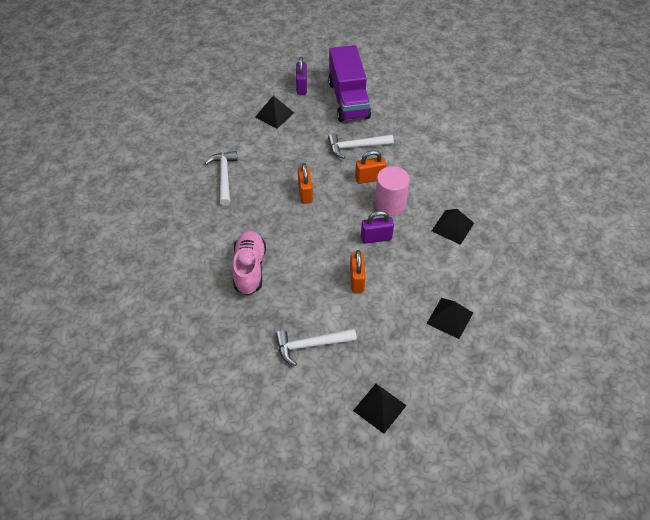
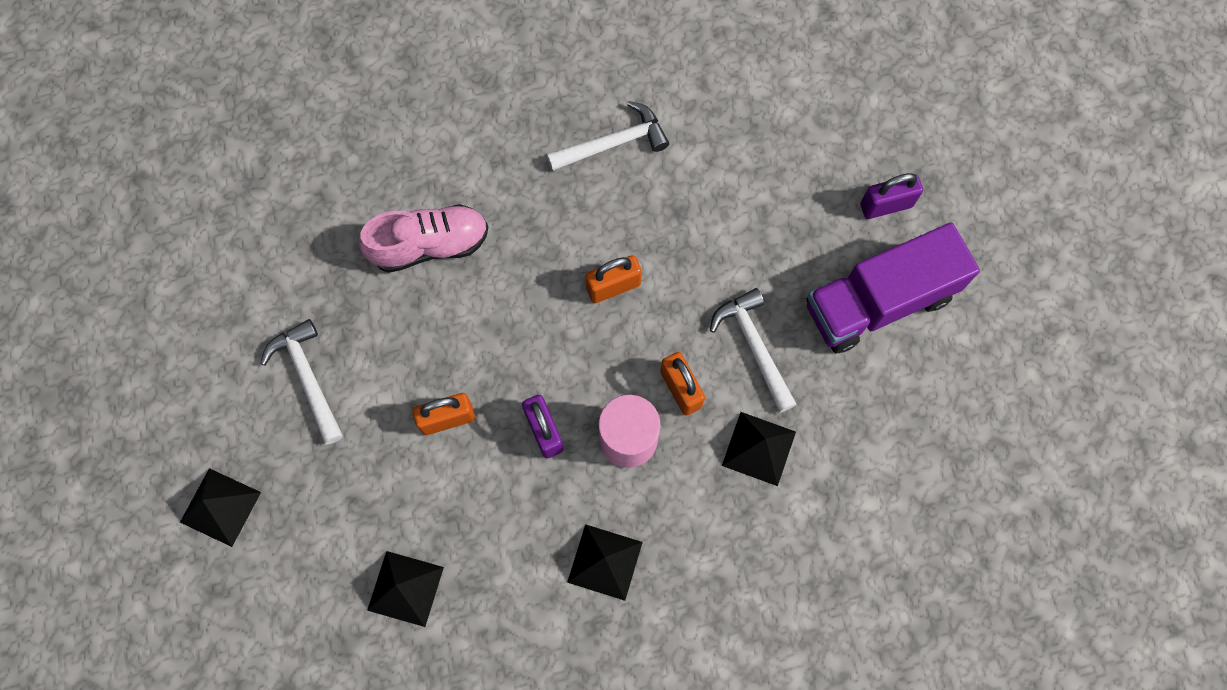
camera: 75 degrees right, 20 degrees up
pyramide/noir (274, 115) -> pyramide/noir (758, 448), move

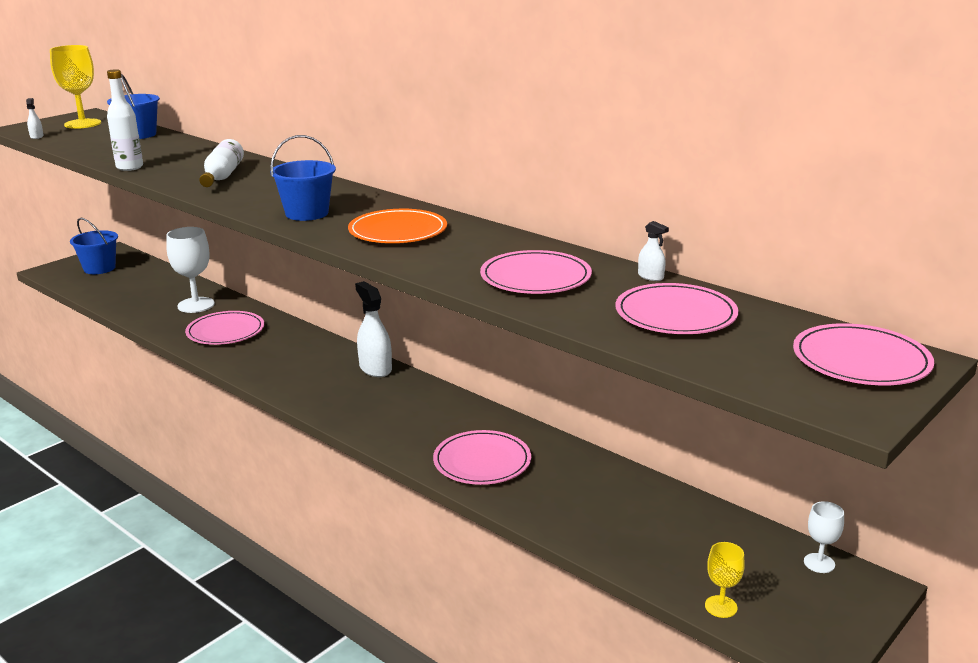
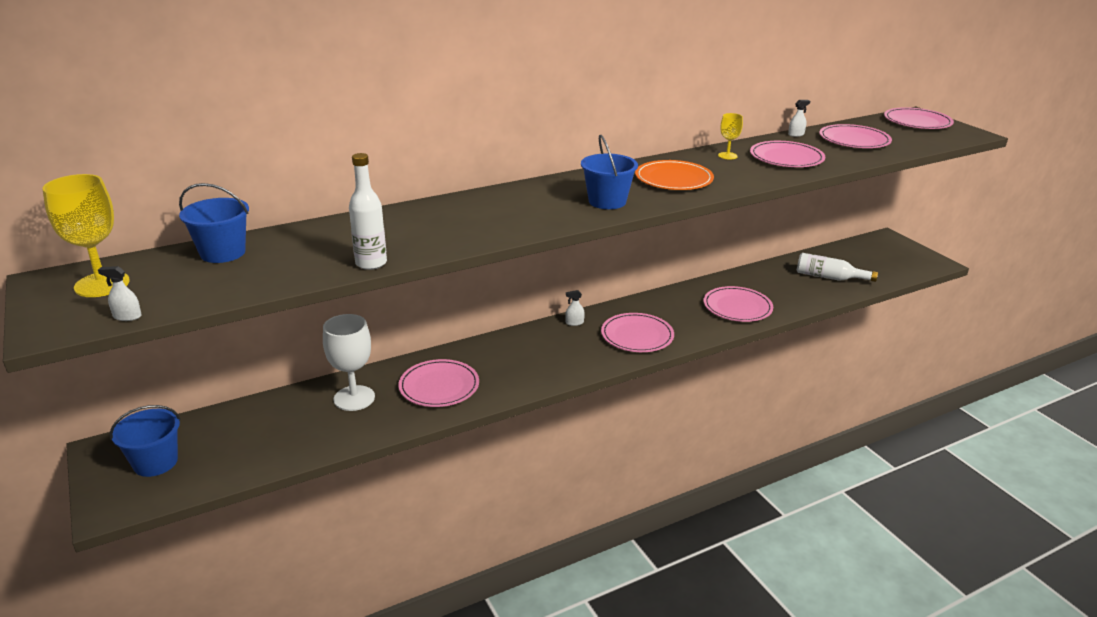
camera: 70 degrees left, 5 degrees up
bouteille/blanc (222, 176) -> bouteille/blanc (829, 277), move
vaporisateur/blanc (375, 368) -> vaporisateur/blanc (574, 323), x0.48
verre à pied/blanc (819, 563) -> none
verre à pied/jaune (721, 606) -> verre à pied/jaune (727, 156), move
none -> assiette/rose (637, 335)

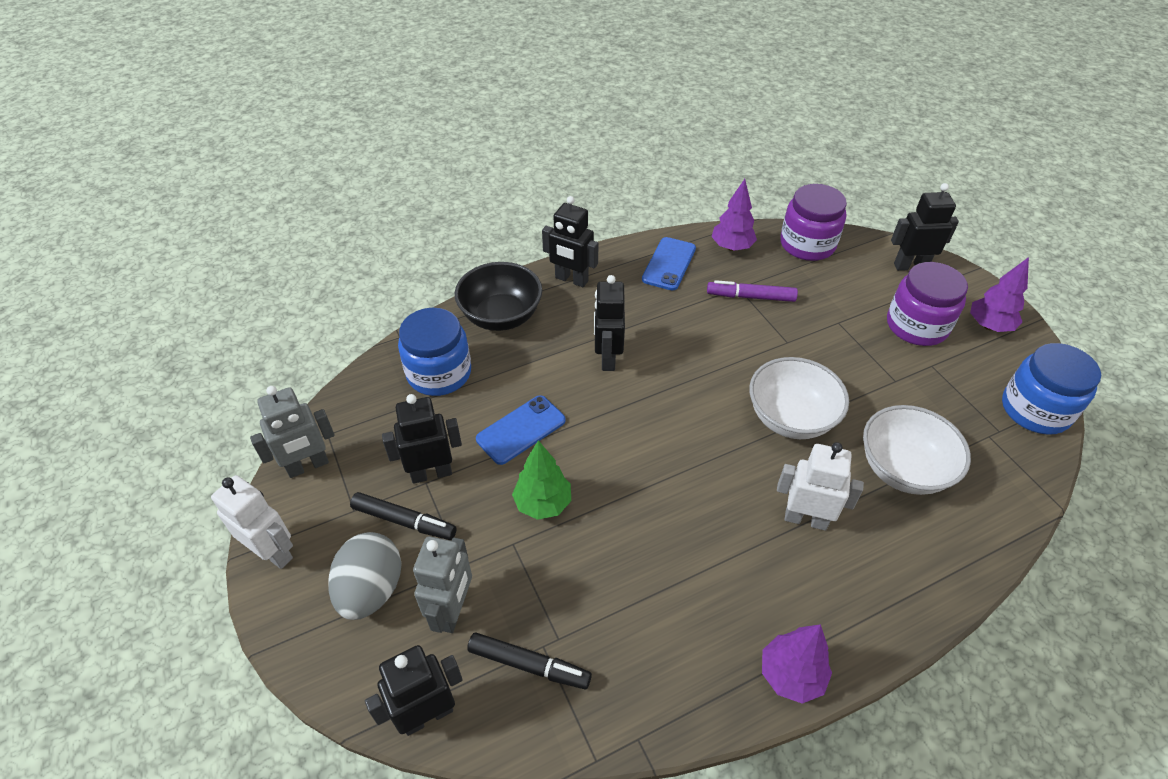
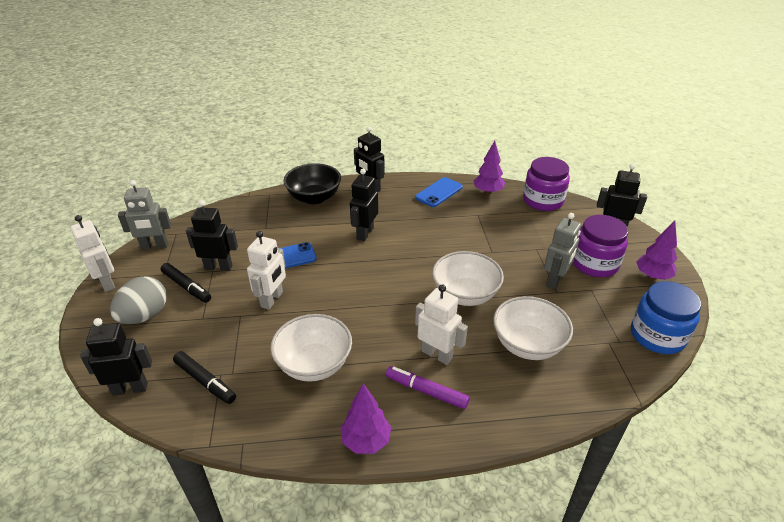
camera: 20 degrees right, 10 degrees down
feutre/violet (750, 297) -> feutre/violet (426, 391), move
bocal/bleu (439, 373) -> none
arbre/vert (543, 503) -> robot/blanc (272, 299)
robot/gris (453, 611) -> robot/gris (555, 280), move
none -> bol/blanc (314, 364)

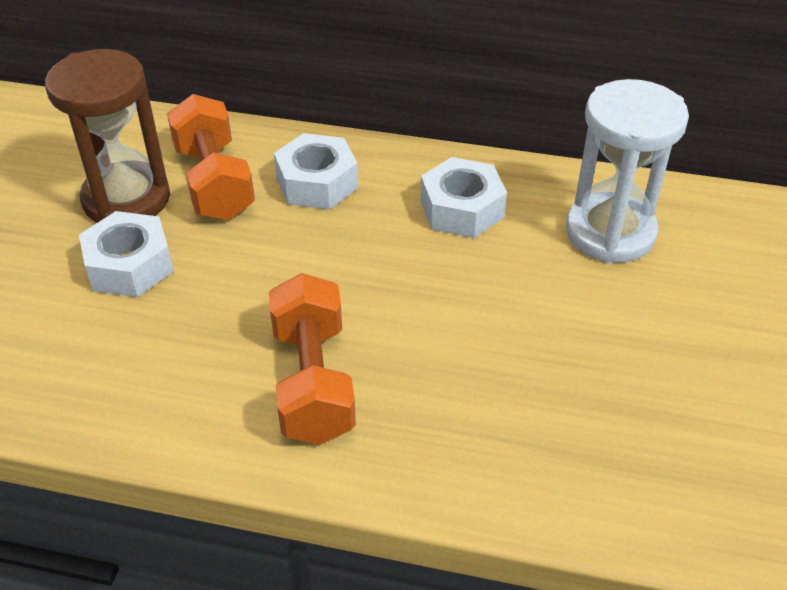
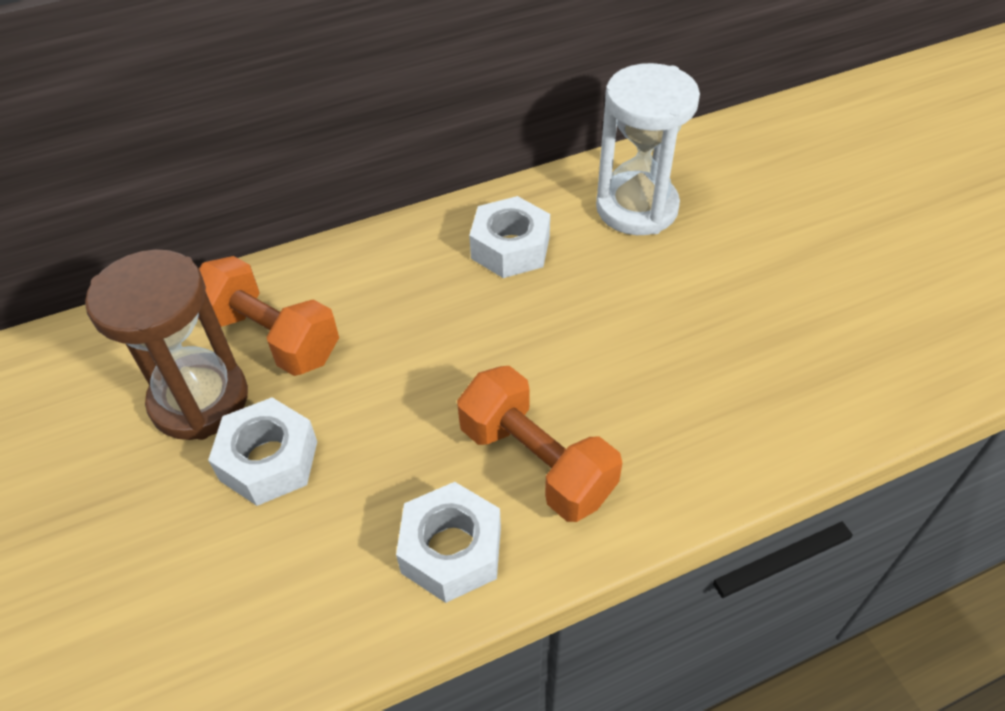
camera: 35 degrees left, 5 degrees up
écrou/blanc (317, 183) -> écrou/blanc (451, 550), move

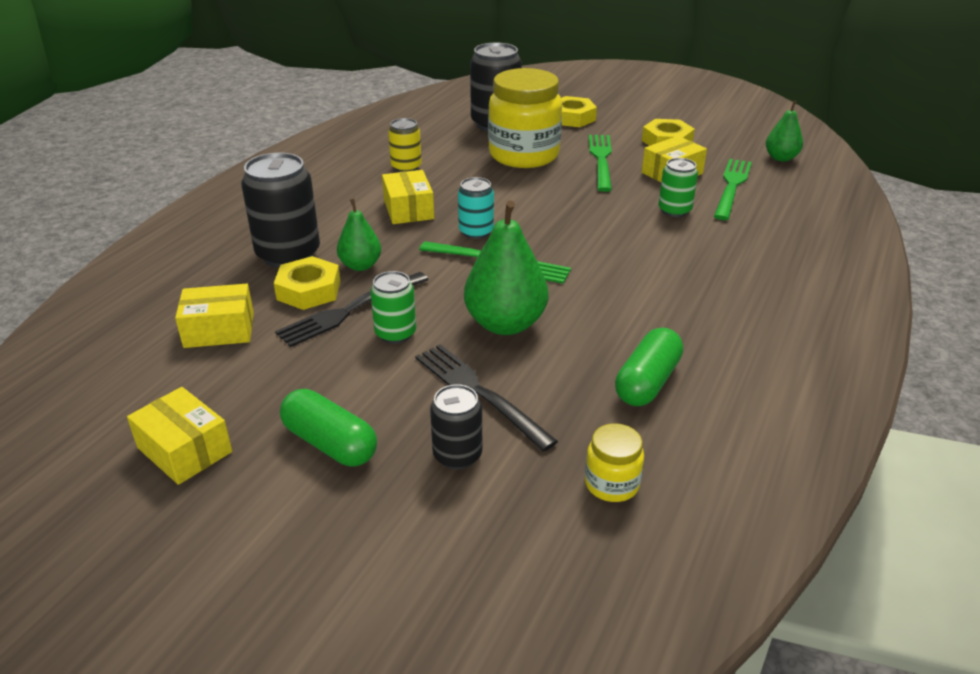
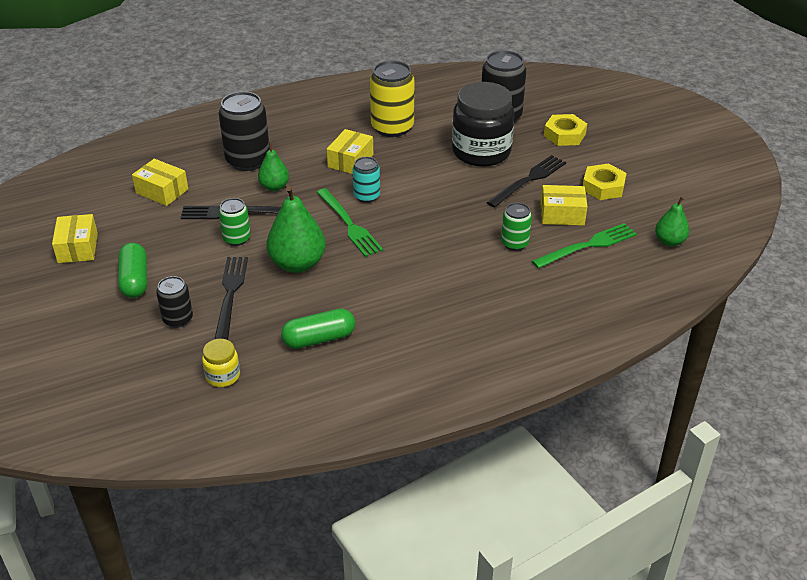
camera: 40 degrees right, 5 degrees up
bocal/jaune (524, 155) -> bocal/noir (481, 152)
canette/jaune (406, 167) -> canette/jaune (392, 127), x1.77
fourchette/vert (601, 160) -> fourchette/noir (529, 180)
écrou/jaune (309, 290) -> none

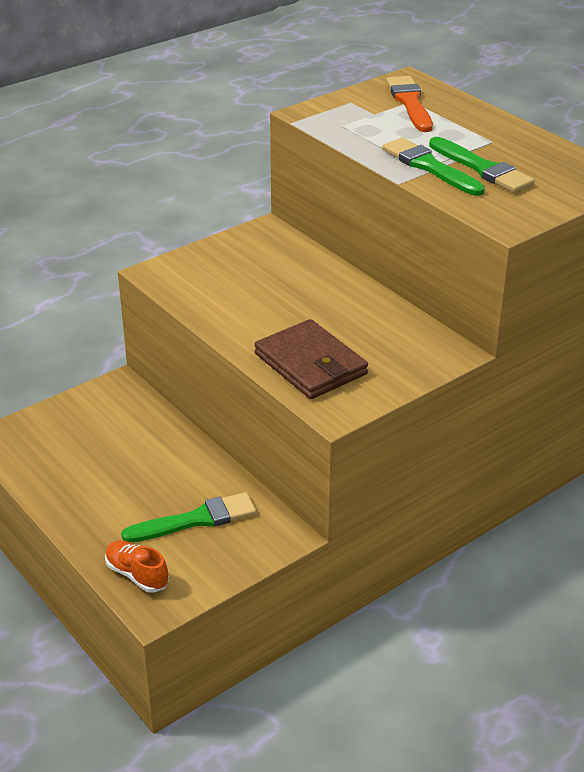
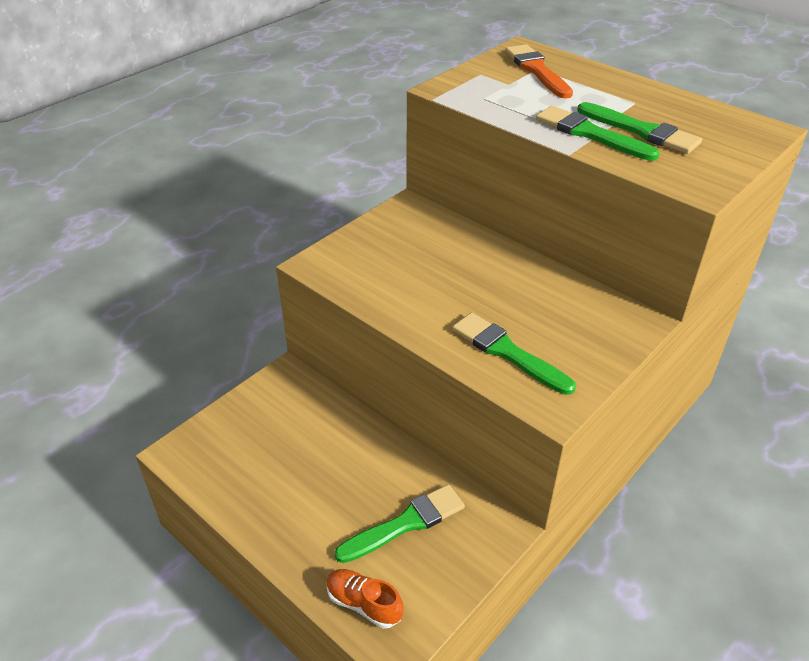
camera: 10 degrees left, 5 degrees up
portefeuille/marron (310, 364) -> pinceau/vert (507, 352)

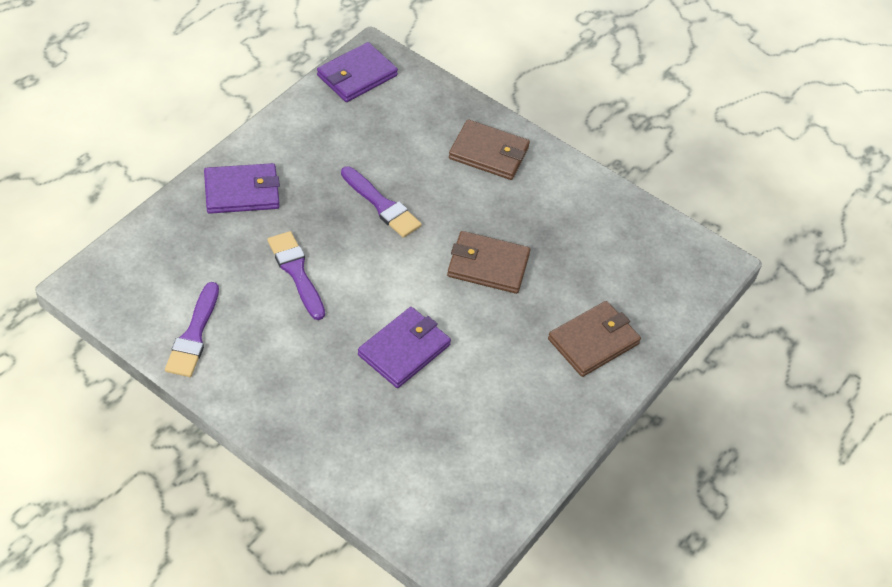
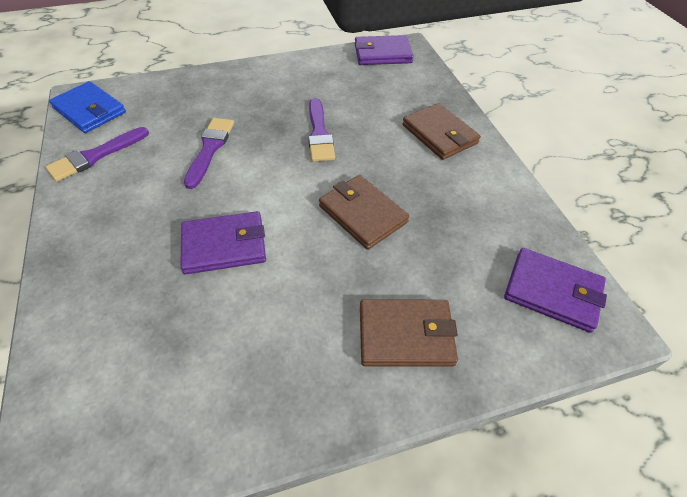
camera: 40 degrees right, 0 degrees up
portefeuille/violet (242, 192) -> portefeuille/violet (552, 291), move
none -> portefeuille/bleu (89, 110)

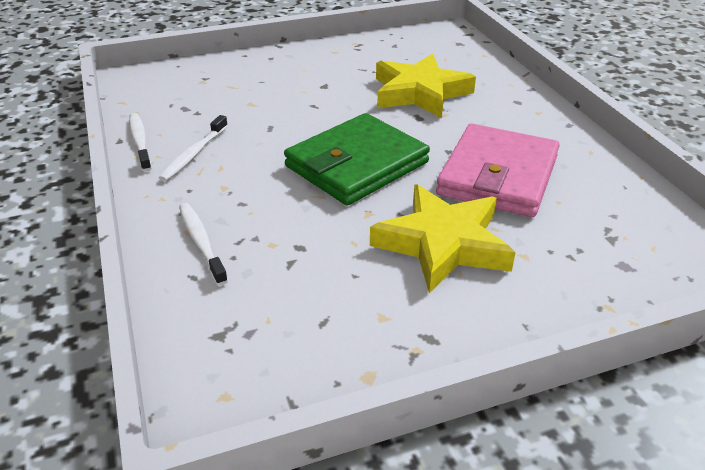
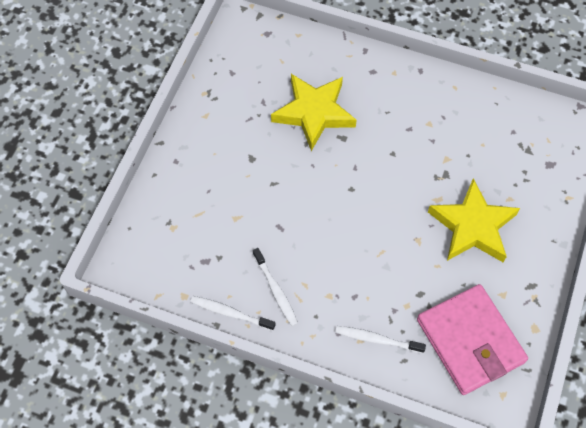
camera: 50 degrees left, 25 degrees up
portefeuille/vert (356, 164) -> none
portefeuille/rose (497, 176) -> portefeuille/rose (470, 341), move

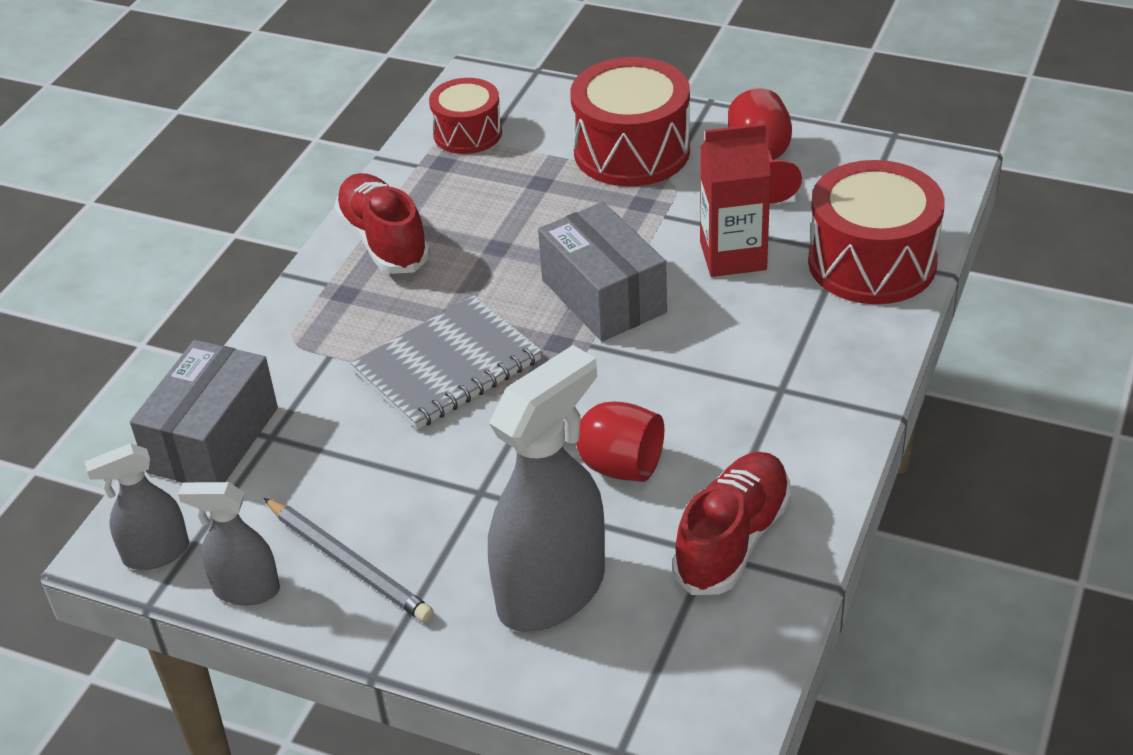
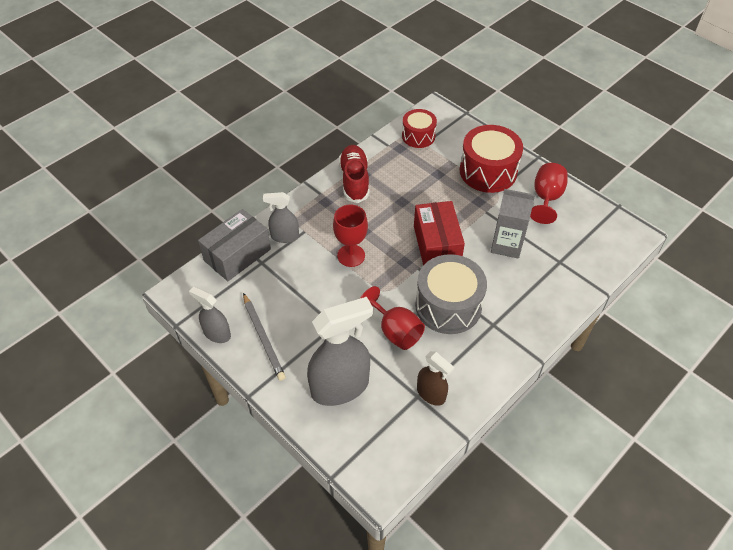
camera: 20 degrees right, 10 degrees up
brique de lait/rouge (733, 256) -> brique de lait/gris (506, 245)
tambour/rouge (872, 262) -> none
boîte/gris (603, 296) -> boîte/rouge (437, 245)
carnet/gris (447, 366) -> verre à pied/rouge (351, 255)
vaporisateur/gris (156, 553) -> vaporisateur/gris (284, 236), move
chaussure/rouge (732, 540) -> vaporisateur/marron (431, 394)
none -> tambour/gris (448, 306)

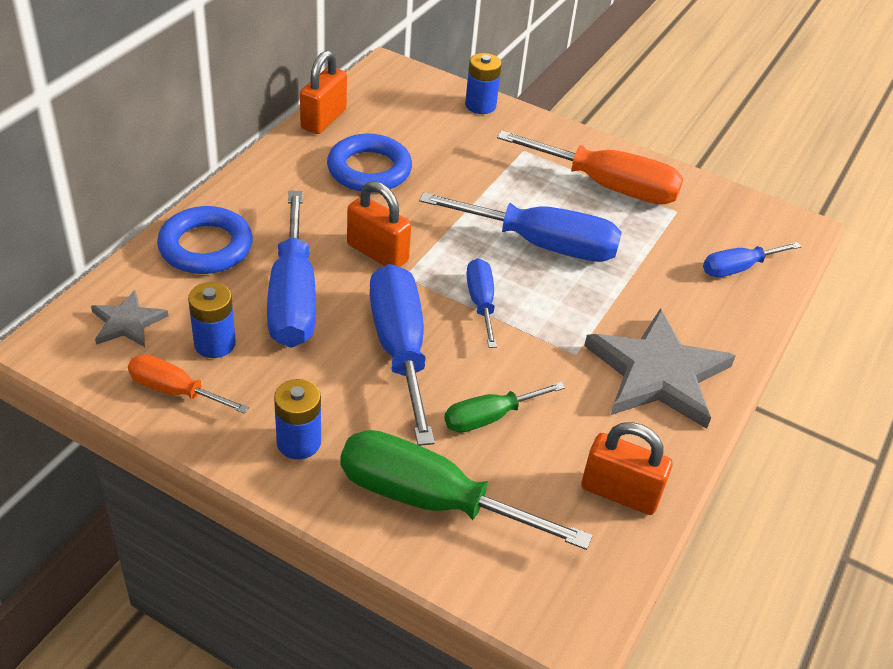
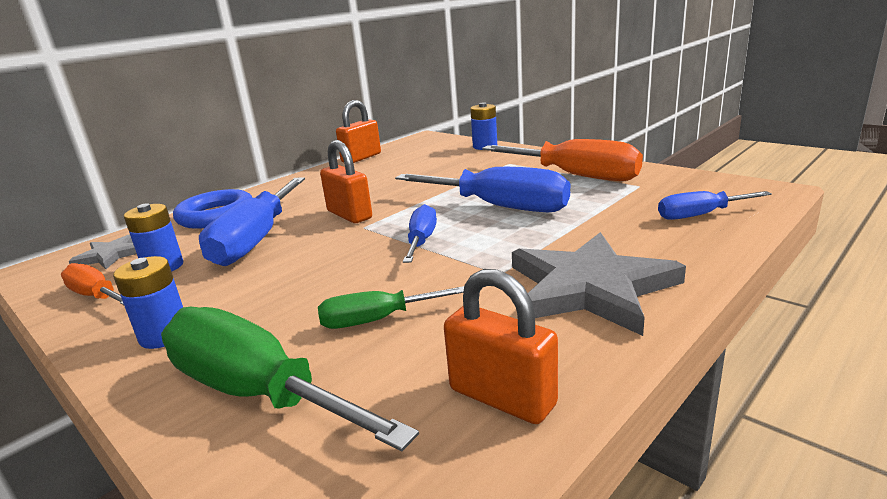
camera: 20 degrees right, 20 degrees down
anneau/bleu (369, 170) -> none
tournevis/bleu (400, 349) -> none

